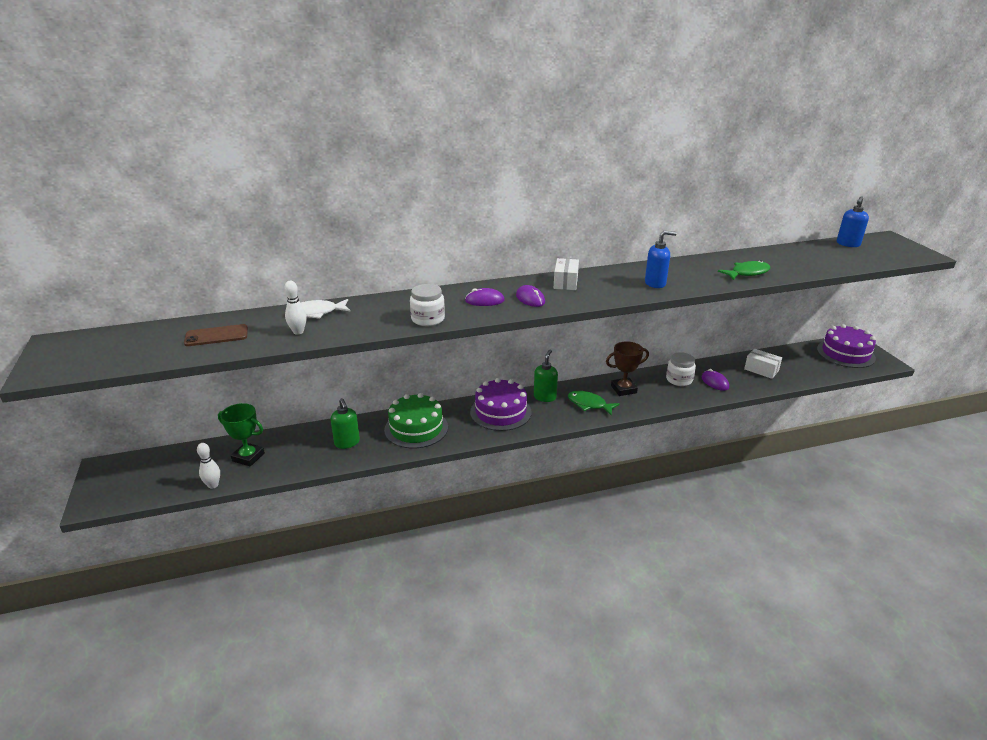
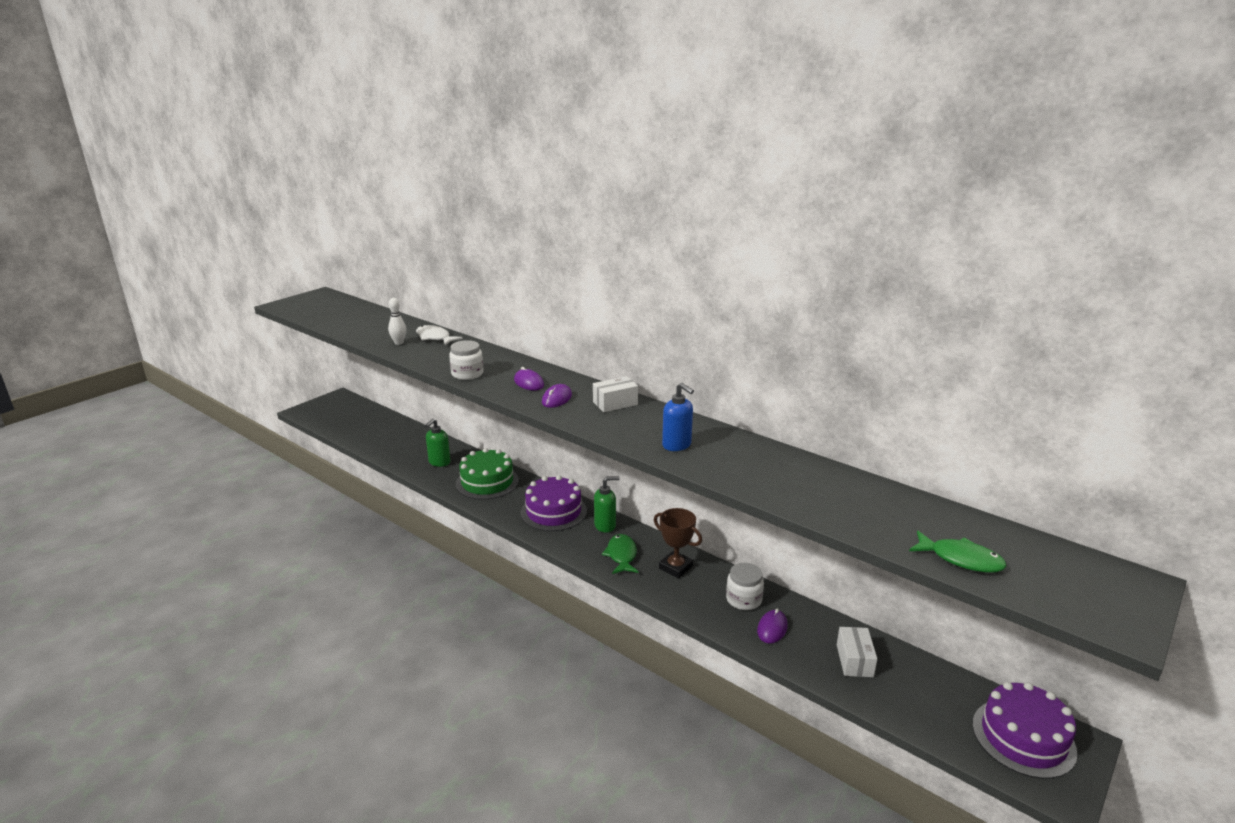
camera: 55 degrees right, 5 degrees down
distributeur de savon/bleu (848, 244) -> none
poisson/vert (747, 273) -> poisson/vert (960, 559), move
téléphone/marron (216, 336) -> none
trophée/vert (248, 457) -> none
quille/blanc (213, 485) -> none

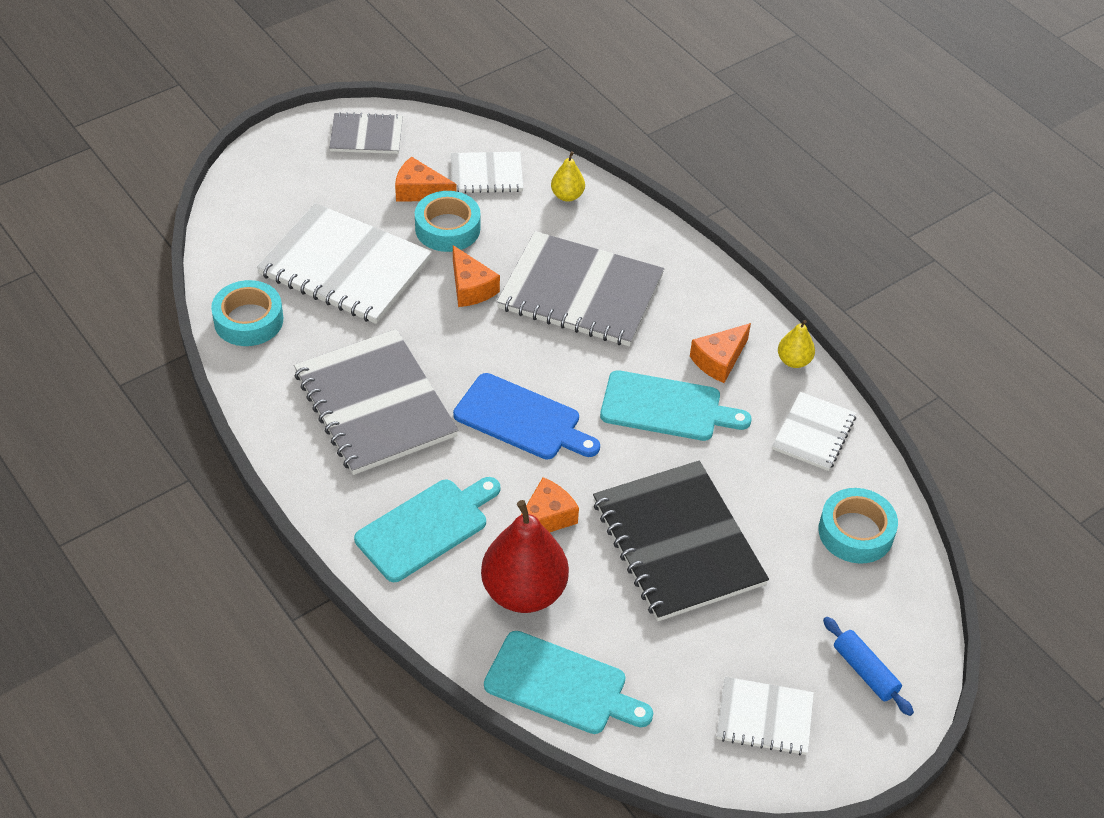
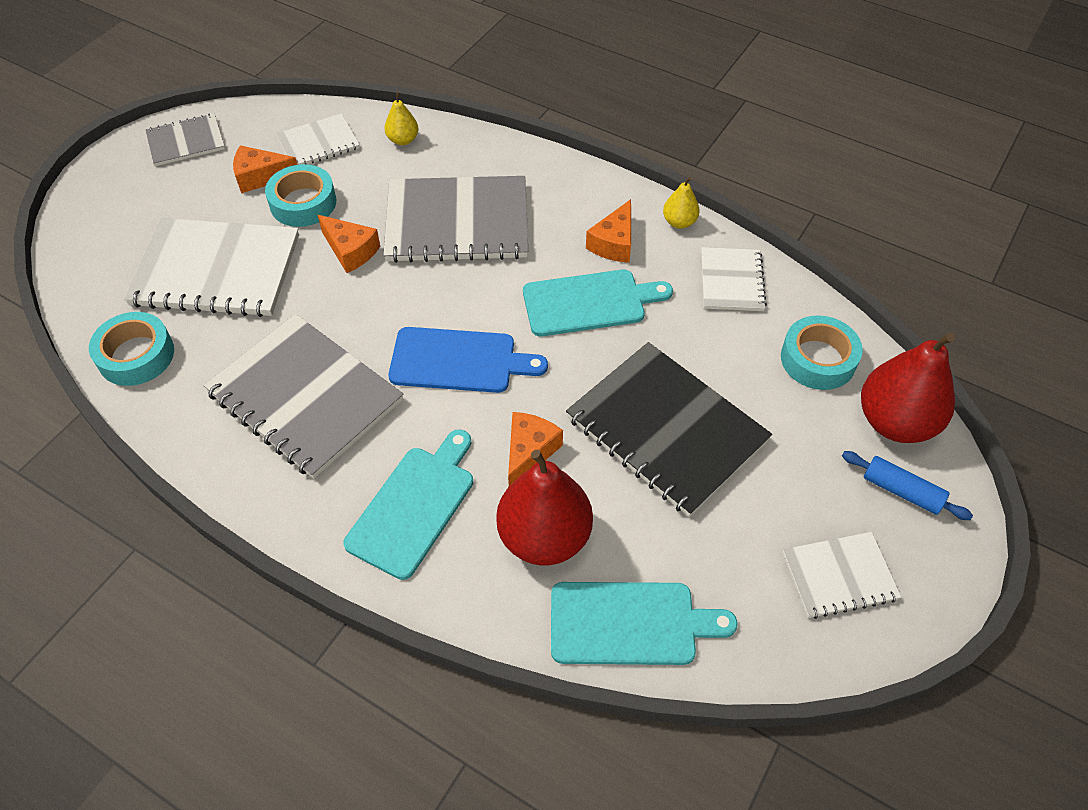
camera: 20 degrees left, 5 degrees up
none -> poire/rouge (895, 422)

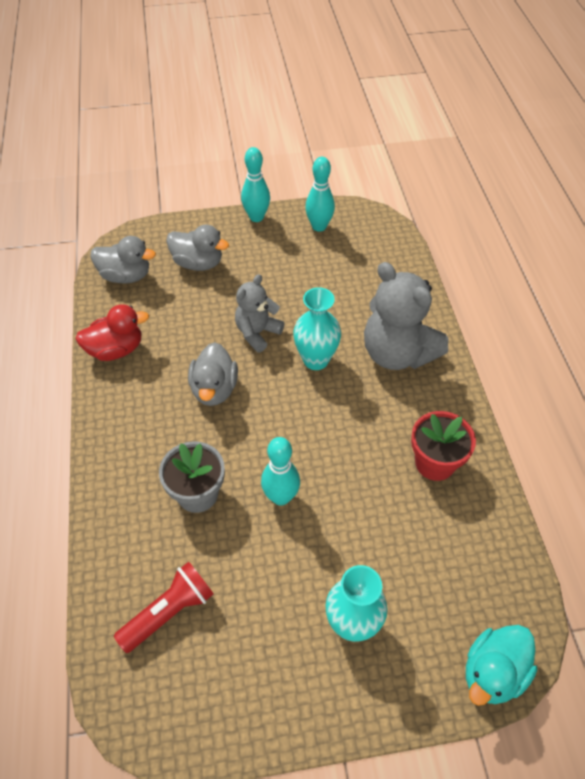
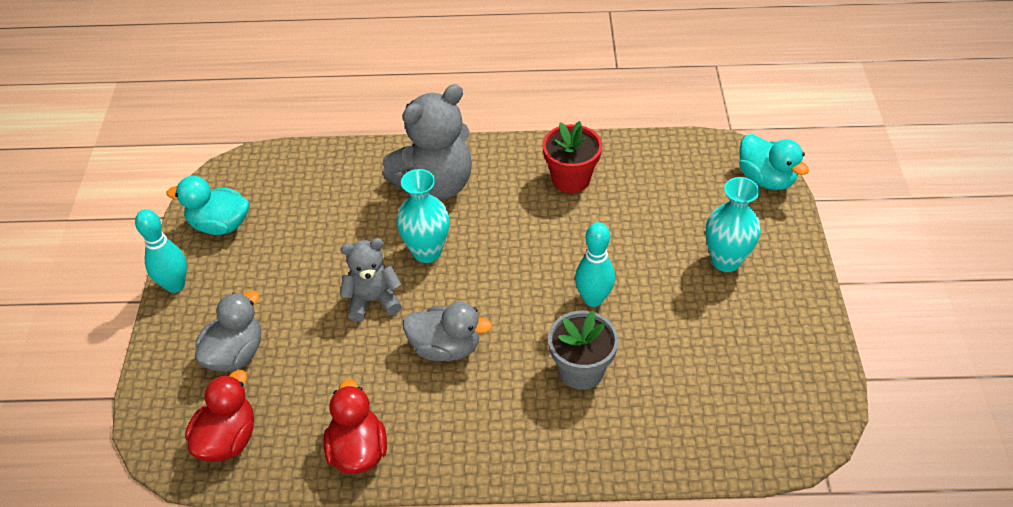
camera: 80 degrees left, 5 degrees down
quille/turquoise (319, 226) -> canard/turquoise (220, 225)
canard/gris (126, 276) -> canard/rouge (228, 439)
ours en peluche/gris (257, 333) -> ours en peluche/gris (373, 300), 120 degrees clockwise
lampe de poche/rouge (169, 612) -> none

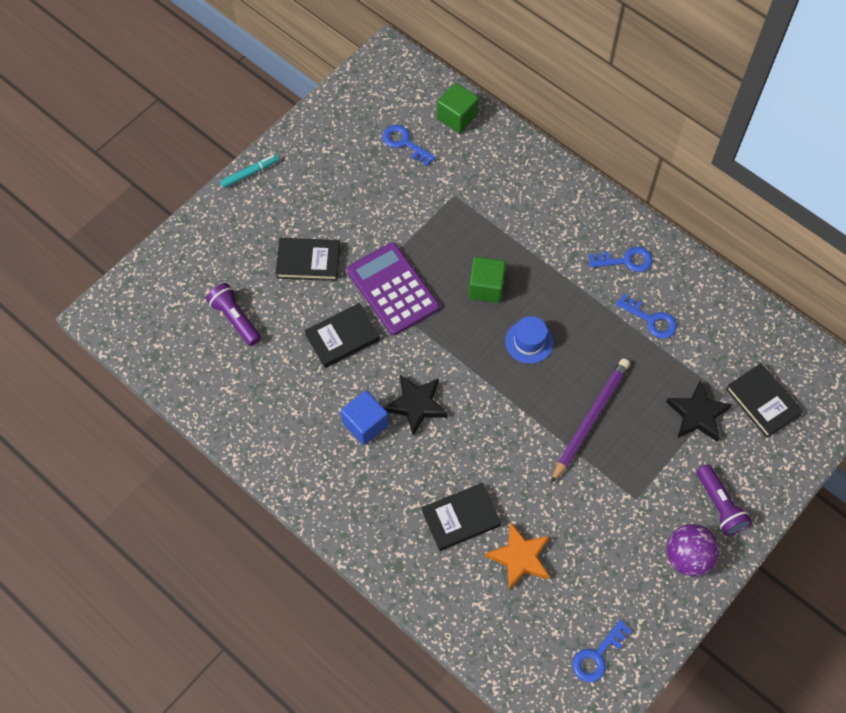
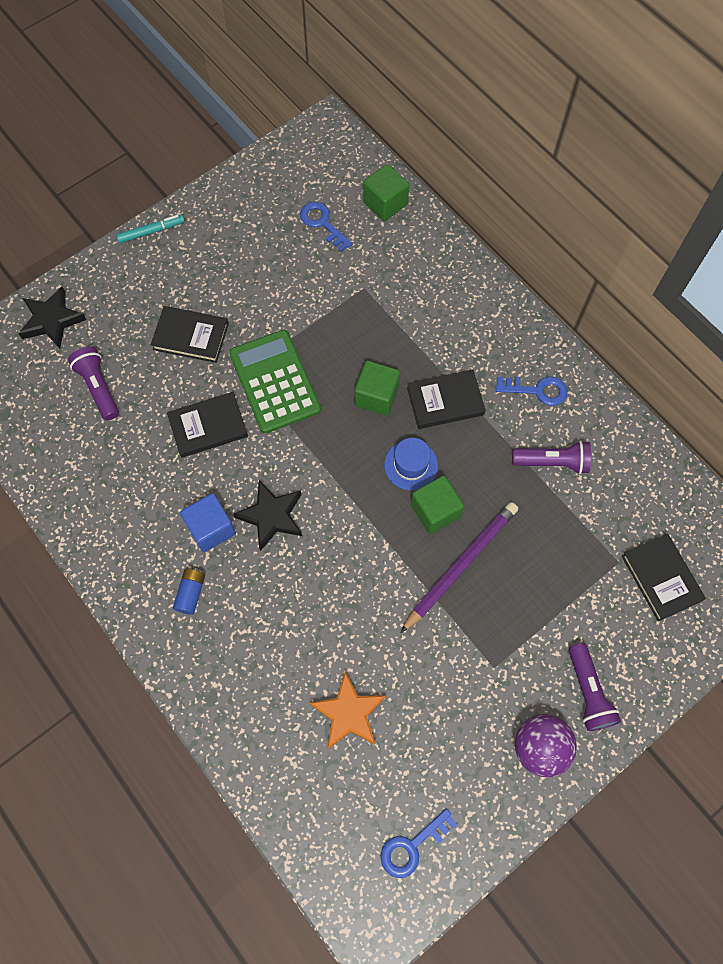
camera: 10 degrees right, 5 degrees up
calculatrice/violet (393, 289) -> calculatrice/vert (274, 382)
clé/bleu (651, 320) -> lampe de poche/violet (552, 462)
étoile/noir (697, 414) -> étoile/noir (52, 320), move
livre/noir (461, 518) -> livre/noir (445, 401), move
none -> cube/vert (435, 511)
none -> pile/bleu (191, 593)

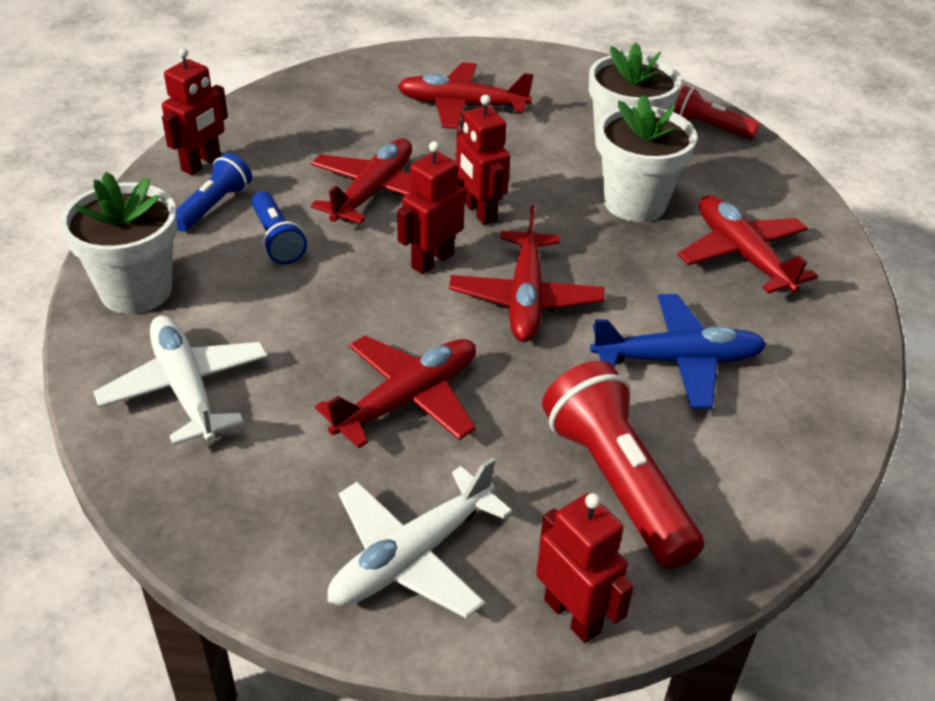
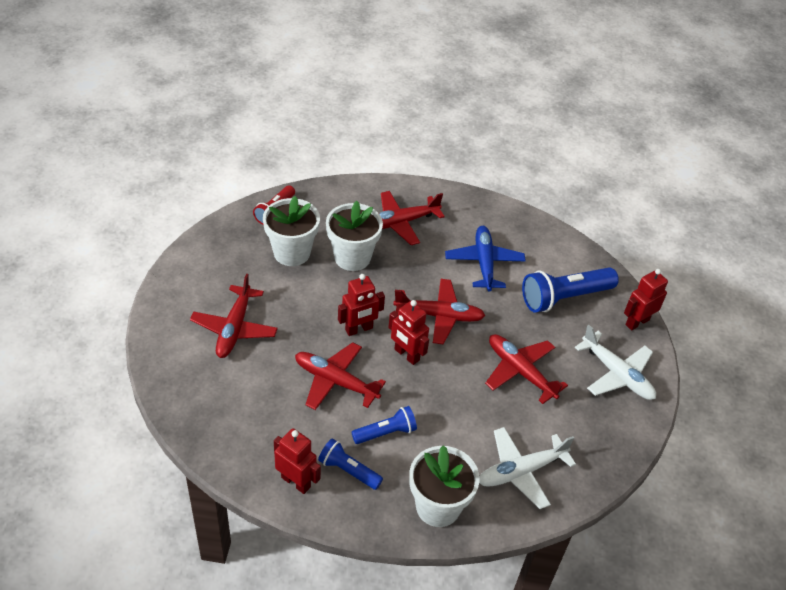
camera: 90 degrees left, 5 degrees up
lampe de poche/rouge (616, 482) -> lampe de poche/bleu (564, 298)

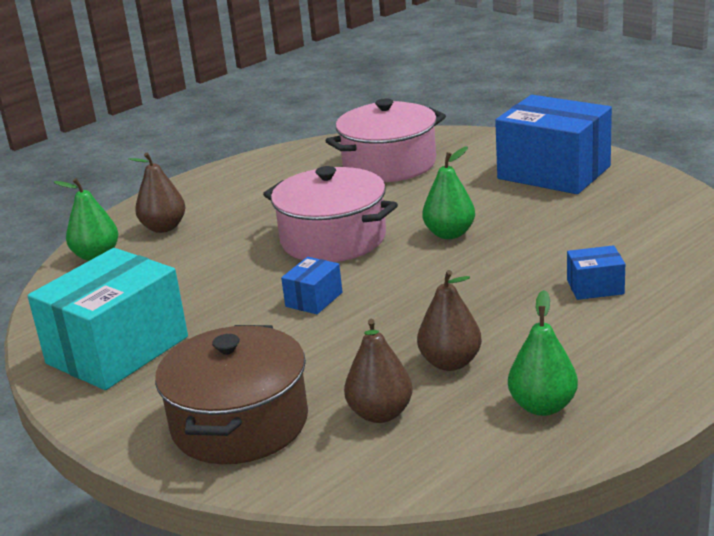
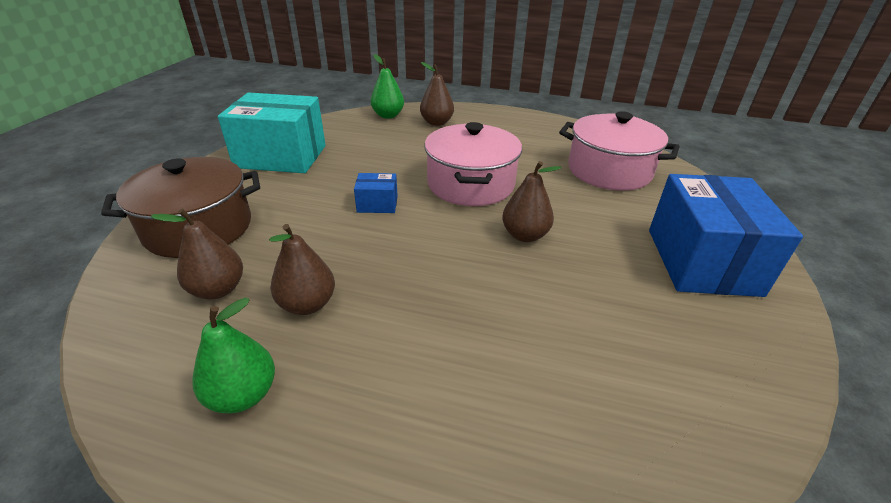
camera: 55 degrees right, 10 degrees up
poire/vert (449, 234) -> poire/marron (525, 235)
boîte/bleu (595, 287) -> none

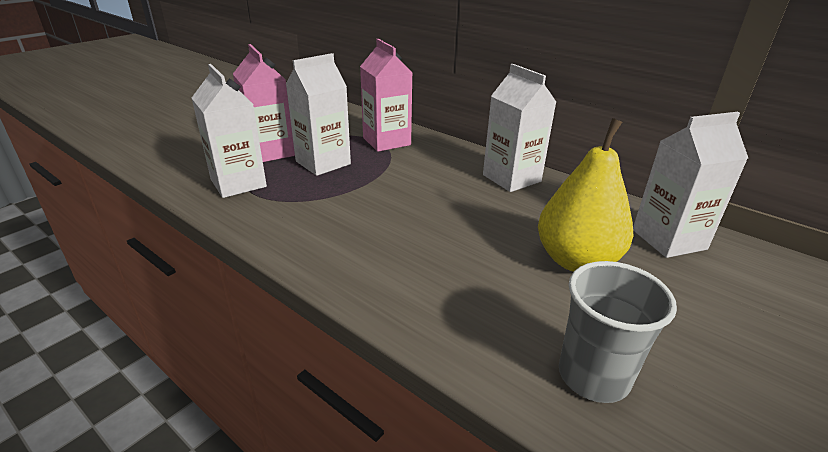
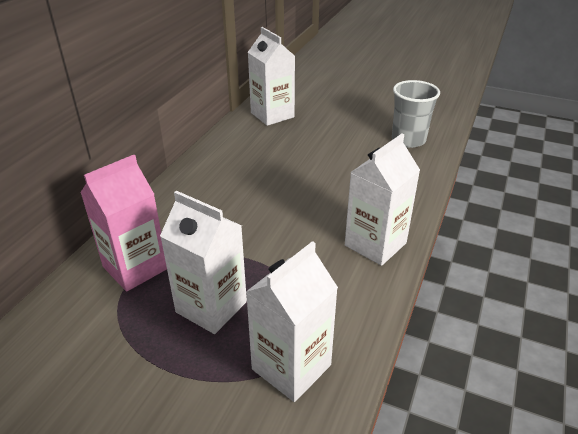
camera: 105 degrees left, 5 degrees up
brique de lait/rose (270, 152) -> none
brique de lait/blanc (511, 178) -> brique de lait/blanc (375, 244), move
poire/jaune (576, 260) -> none

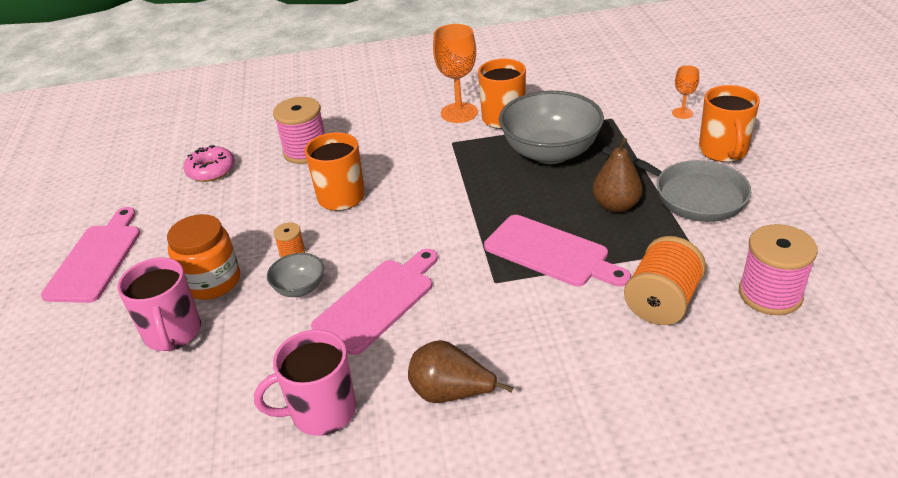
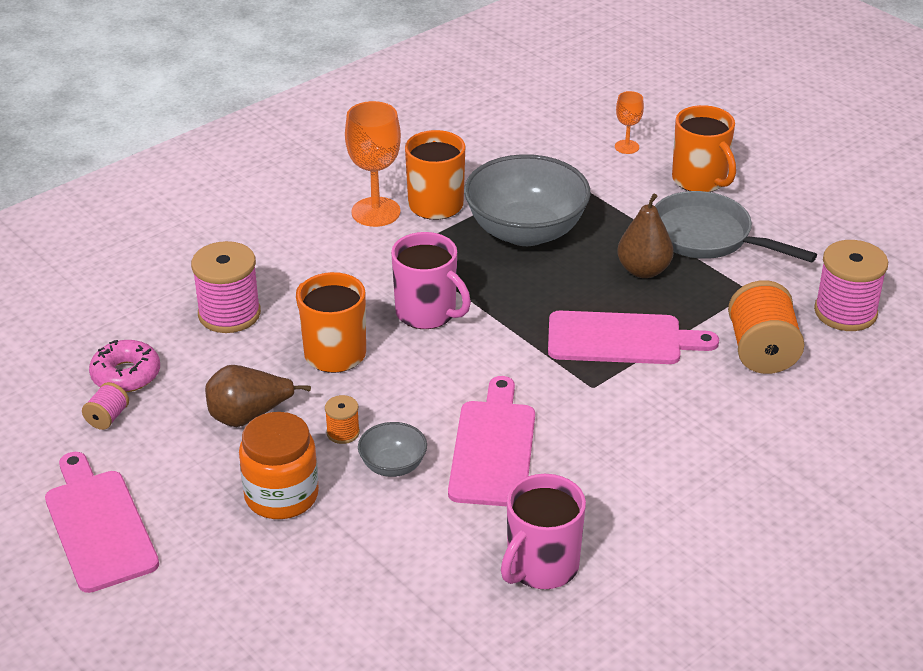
camera: 35 degrees left, 0 degrees up
poêle/gris (692, 196) -> poêle/gris (708, 237), 150 degrees counterclockwise
tasse/rose (173, 333) -> tasse/rose (427, 313), move
poire/marron (451, 393) -> poire/marron (249, 416), move
none -> bobine/rose (107, 418)

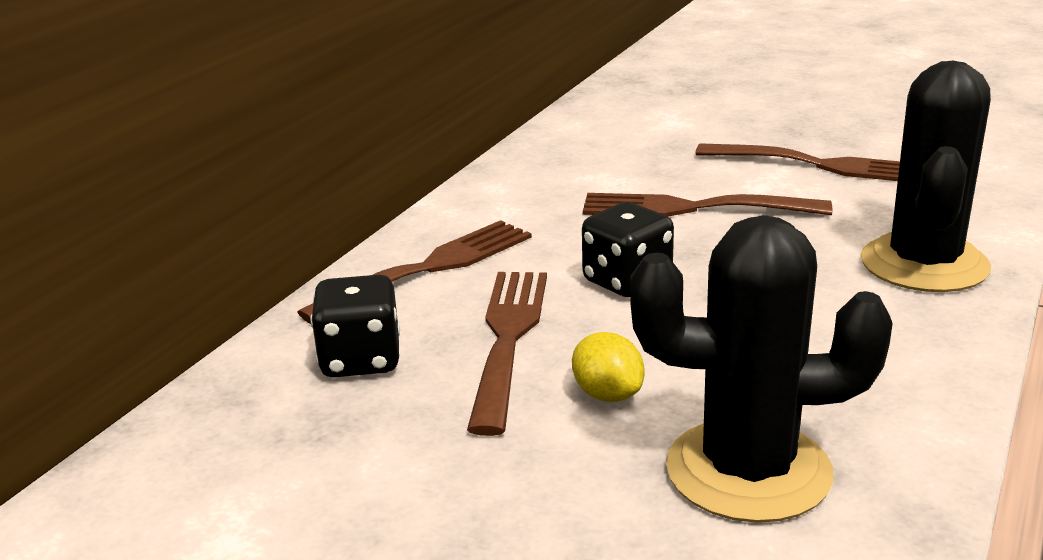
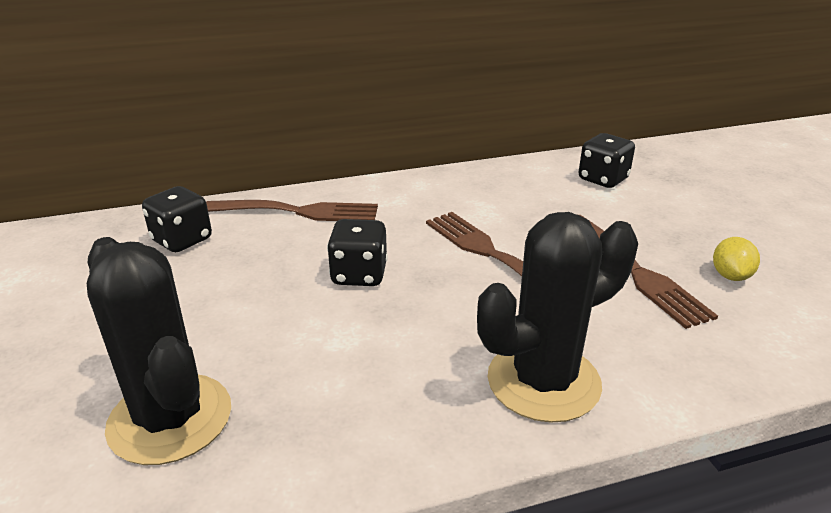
camera: 45 degrees right, 5 degrees up
fourchette/marron (508, 339) -> none
citron/jaune (607, 394) -> citron/jaune (730, 276), move
none -> dé/noir (603, 179)

